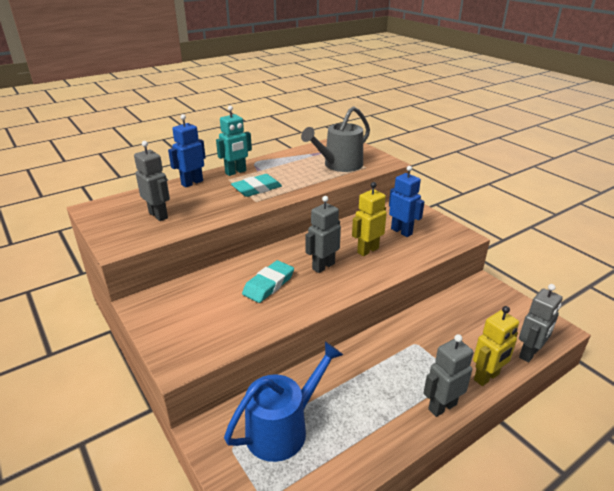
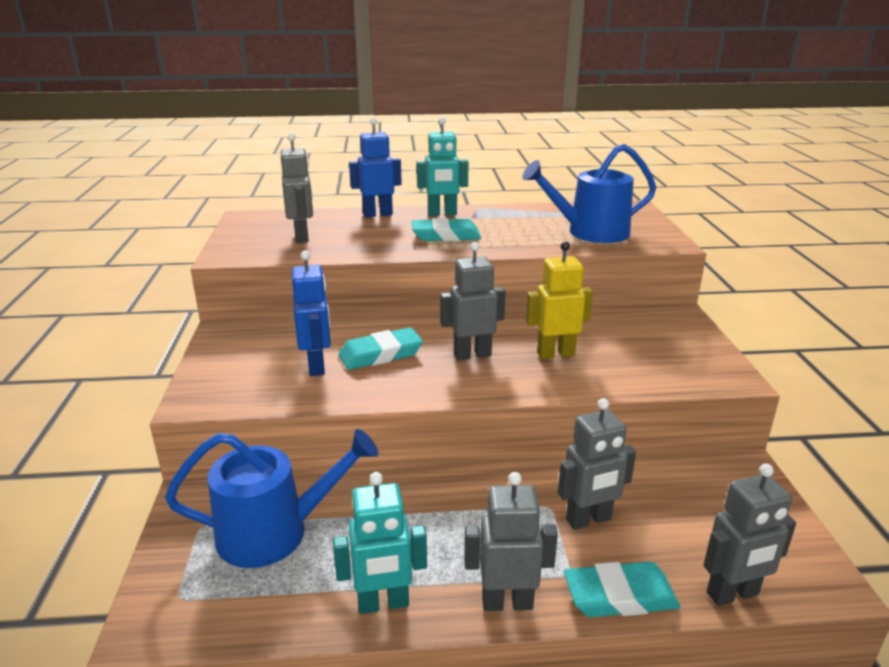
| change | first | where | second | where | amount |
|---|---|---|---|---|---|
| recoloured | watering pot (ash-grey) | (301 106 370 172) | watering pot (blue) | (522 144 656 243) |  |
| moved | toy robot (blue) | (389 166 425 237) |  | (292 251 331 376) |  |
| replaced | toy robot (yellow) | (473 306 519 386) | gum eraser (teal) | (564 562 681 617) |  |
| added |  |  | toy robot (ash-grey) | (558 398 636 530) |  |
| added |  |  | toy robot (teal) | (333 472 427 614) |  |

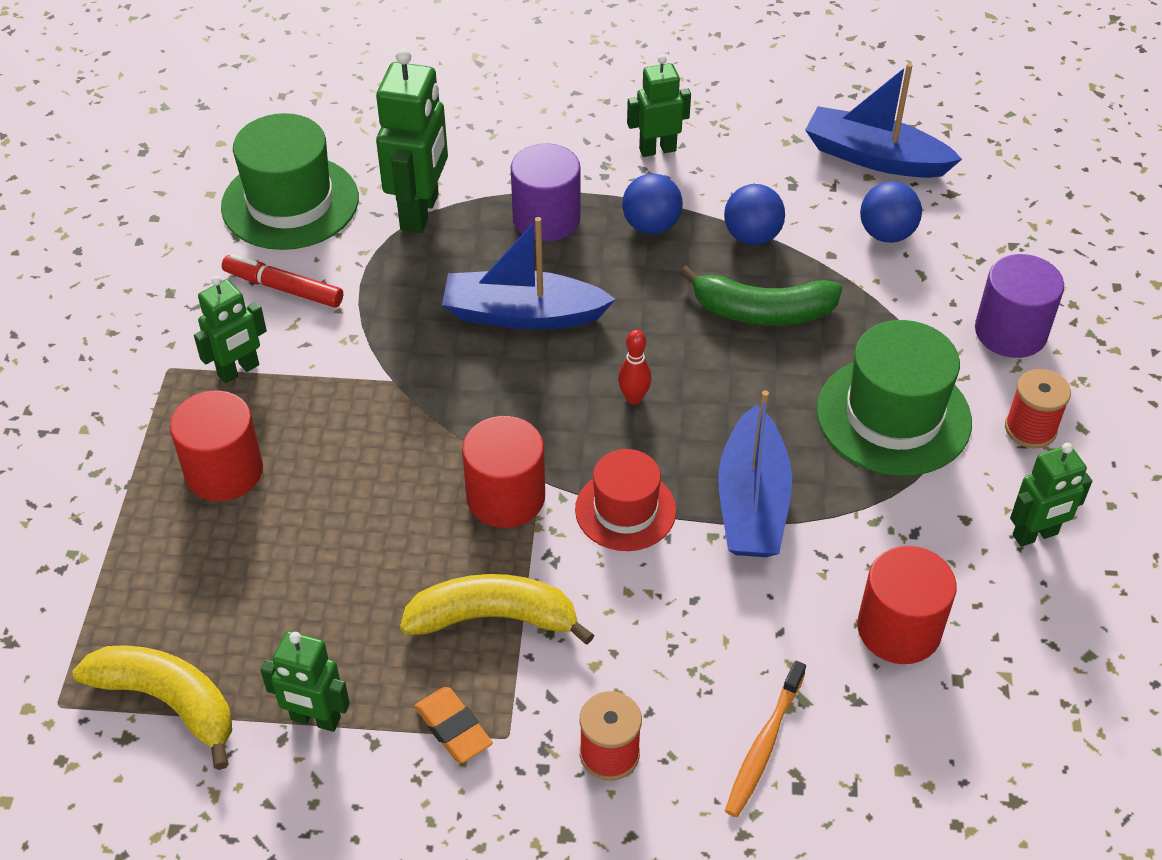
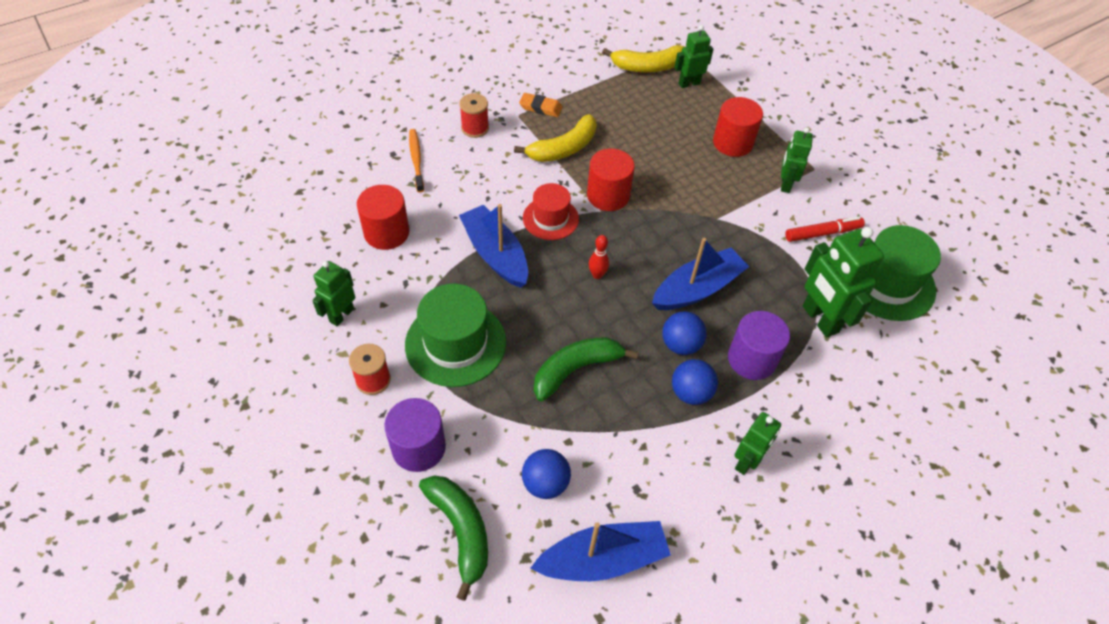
| change | first | where | second | where | amount |
|---|---|---|---|---|---|
| moved | sphere (blue) | (724 184 785 245) |  | (662 311 707 355) |  |
| moved | toy robot (green) | (261 631 350 732) |  | (674 25 713 88) |  |
| added |  |  | banana (green) | (419 475 488 601) |  |

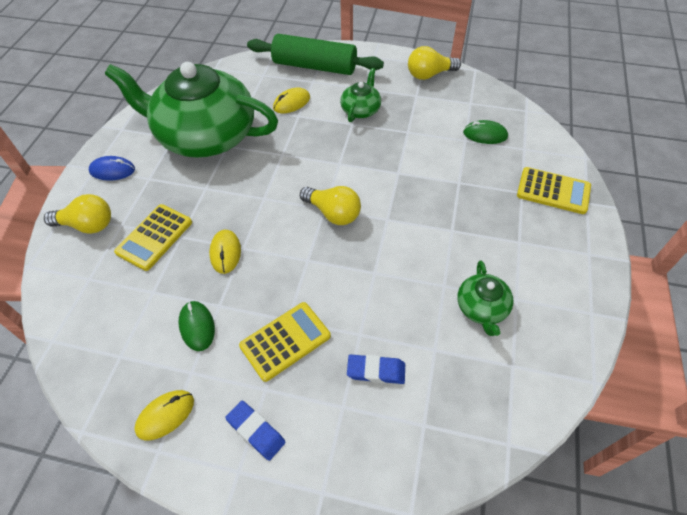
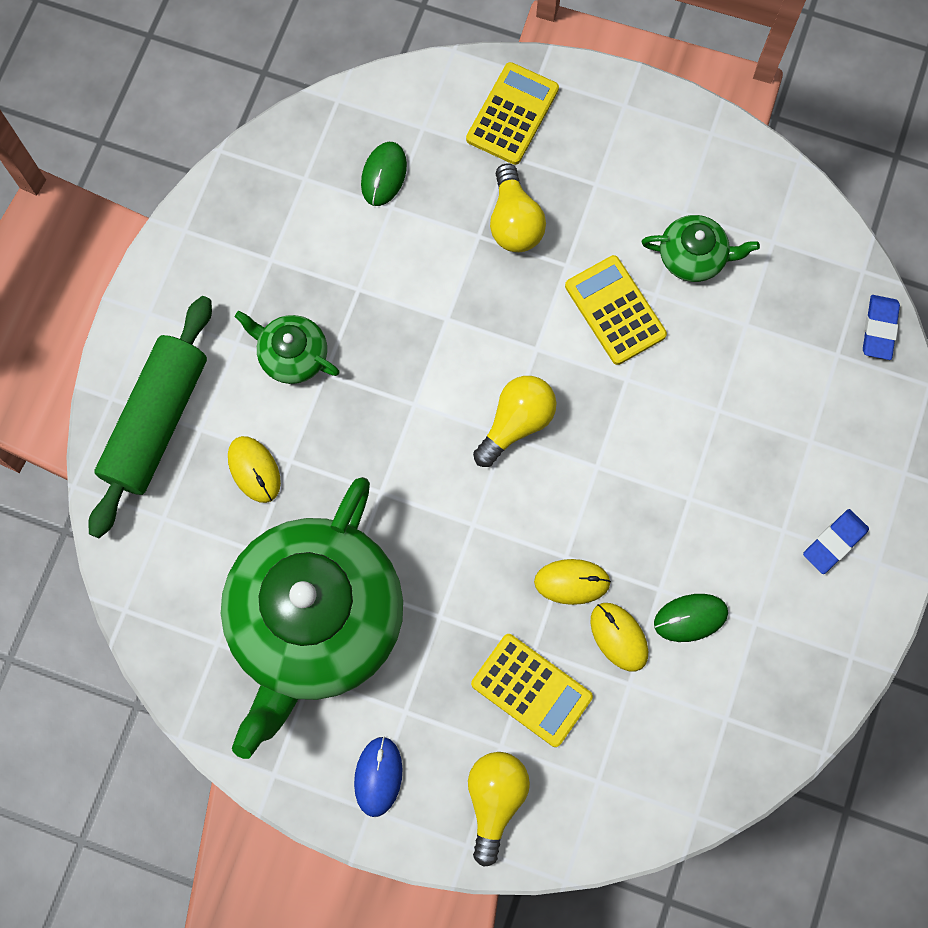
| change | first | where | second | where | amount |
|---|---|---|---|---|---|
| moved | light bulb (yellow) | (408 46 461 80) |  | (490 163 546 252) |  |
| moved | calculator (yellow) | (239 302 331 382) |  | (565 255 667 365) |  |
| moved | gum eraser (blue) | (347 354 405 384) |  | (863 295 900 360) |  |
| moved | mouse (yellow) | (135 390 194 441) |  | (590 603 648 672) |  |

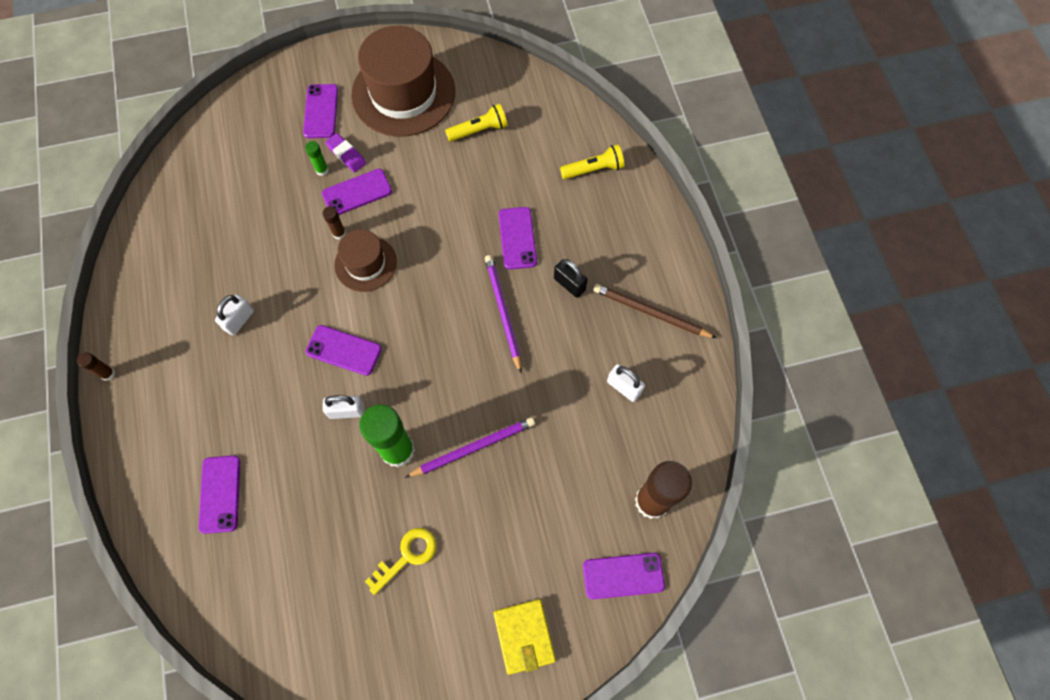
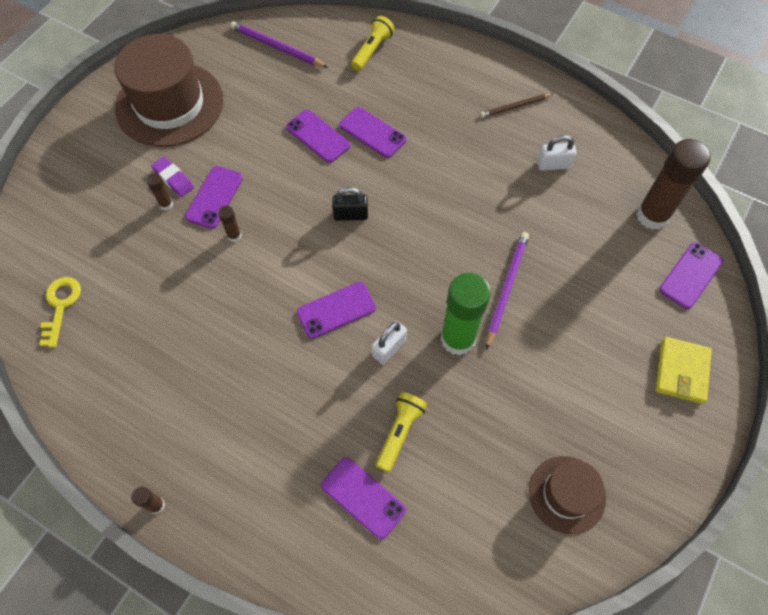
| change | first | where | second | where | amount |
|---|---|---|---|---|---|
| moved | smartphone (purple) | (303 84 338 138) |  | (286 110 351 163) |  |
| moved | flashlight (yellow) | (445 104 508 142) |  | (376 392 427 472) |  |
| turned | gum eraser (purple) | (325 133 366 172) |  | (151 156 194 197) | 45 degrees clockwise |
| recoloured | glue stick (green) | (305 141 329 176) | glue stick (dark brown) | (146 173 173 210) |  |
| moved | top hat (dark brown) | (334 229 397 292) |  | (529 456 606 534) |  |
| moved | wooden pencil (purple) | (485 255 522 373) |  | (230 21 328 68) |  |
| moved | small lock (black) | (554 259 588 298) |  | (332 187 368 221) |  |
| resized | wooden pencil (dark brown) | (593 284 716 338) |  | (480 94 553 117) | x0.65 |
| removed | small lock (white) | (215 294 254 336) |  |  |  |
| moved | latchkey (yellow) | (365 528 437 595) |  | (39 277 81 348) |  |
| turned | card wallet (yellow) | (493 599 556 675) |  | (655 337 712 404) | 75 degrees clockwise |

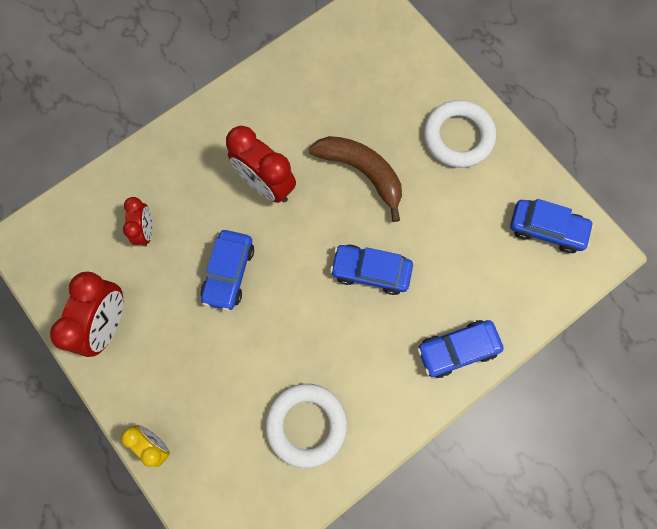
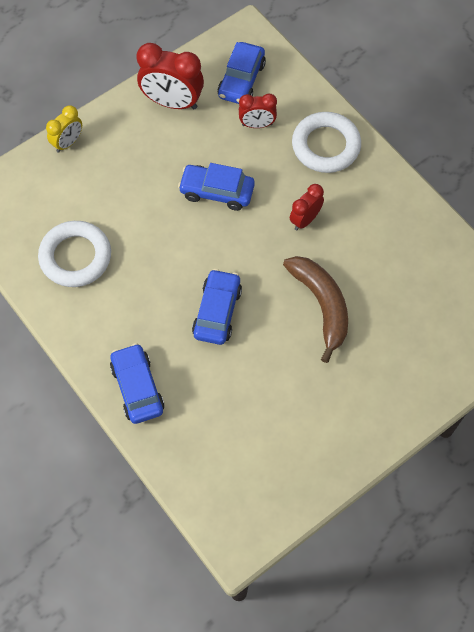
| change | first | where | second | where | amount |
|---|---|---|---|---|---|
| moved | hoop (white) | (424 100 496 168) |  | (292 112 361 173) |  |
| resized | bedside clock (crimson) | (226 126 296 203) |  | (290 184 324 230) | x0.58 |
| turned | banana (dark brown) | (309 136 402 222) |  | (283 256 348 363) | 60 degrees counterclockwise |
| moved | car (blue) | (510 199 594 253) |  | (217 42 266 104) |  |

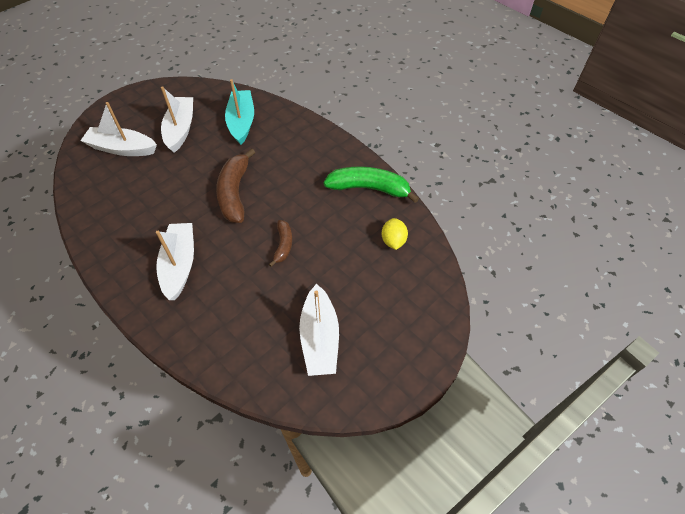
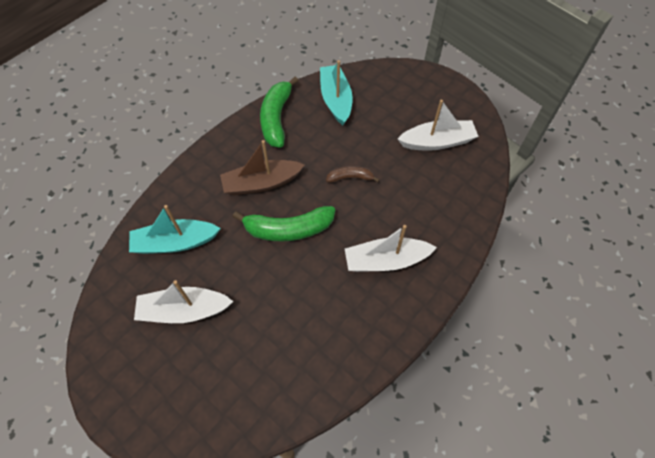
| change | first | where | second | where | amount |
|---|---|---|---|---|---|
| removed | boat (white) | (80 102 157 156) |  |  |  |
| recoloured | banana (dark brown) | (216 149 255 223) | banana (green) | (233 206 335 241) |  |
| replaced | toy lemon (yellow) | (382 218 408 250) | boat (teal) | (320 60 353 125) |  |
| added |  |  | boat (dark brown) | (220 140 304 195) |  |

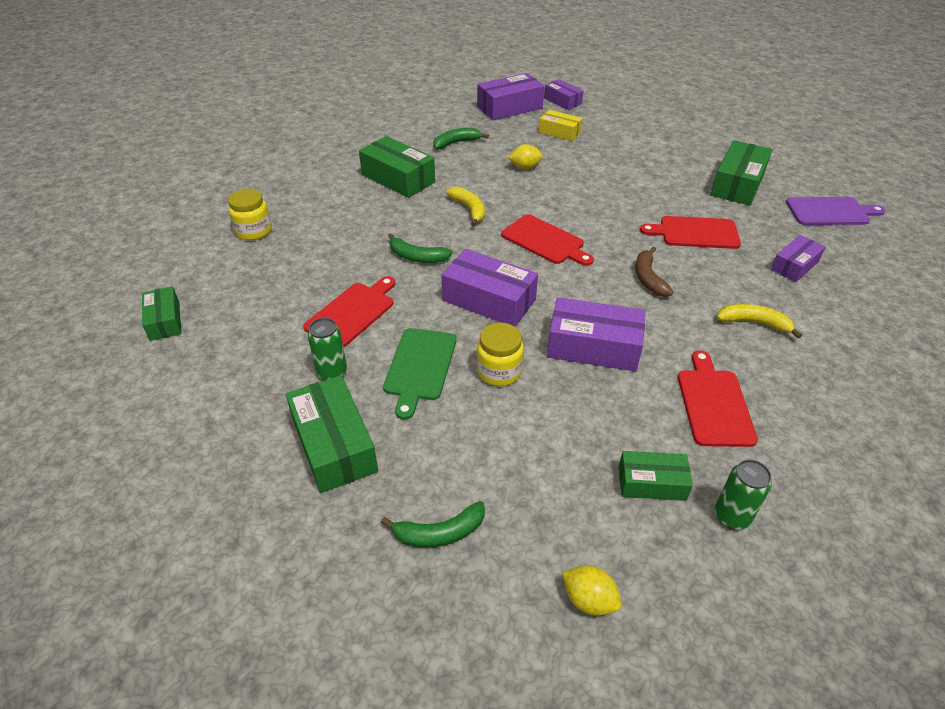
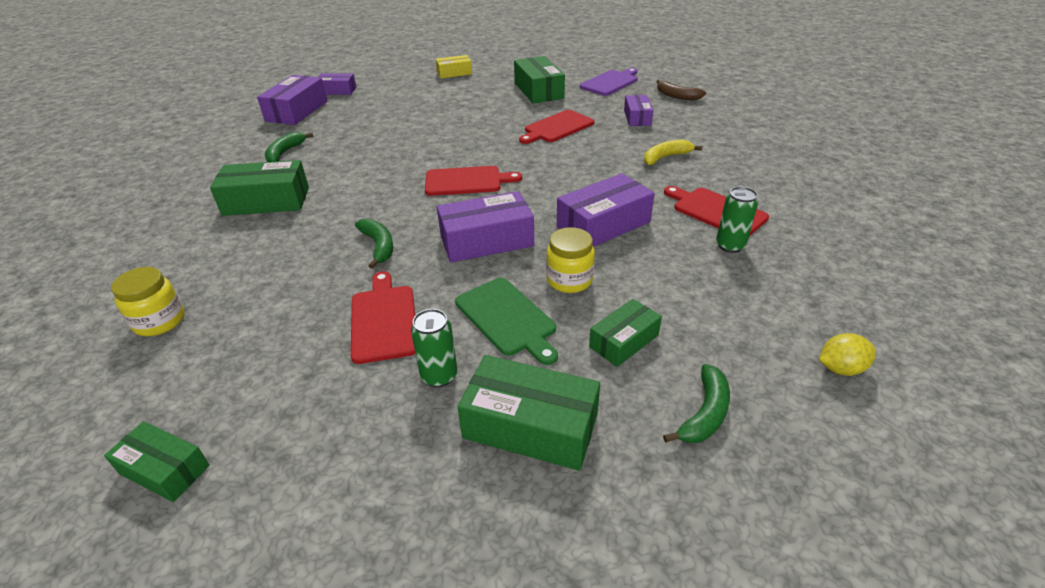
| change | first | where | second | where | amount |
|---|---|---|---|---|---|
| moved | parcel (yellow) | (539 110 582 141) |  | (436 55 472 78) |  |
| removed | toy lemon (yellow) | (508 144 543 169) |  |  |  |
| removed | banana (yellow) | (446 187 485 226) |  |  |  |
| turned | banana (green) | (388 233 453 263) |  | (355 219 393 269) | 90 degrees counterclockwise |
| moved | banana (dark brown) | (635 247 674 297) |  | (656 80 706 100) |  |
| moved | parcel (green) | (619 451 693 501) |  | (589 299 662 367) |  |
| moved | soda can (green) | (715 459 772 530) |  | (716 187 758 253) |  |

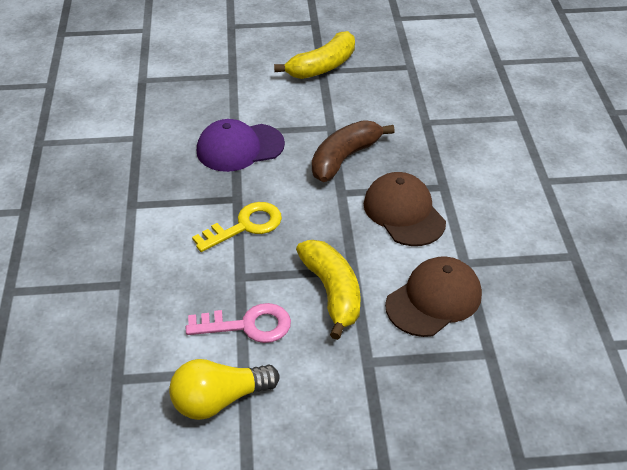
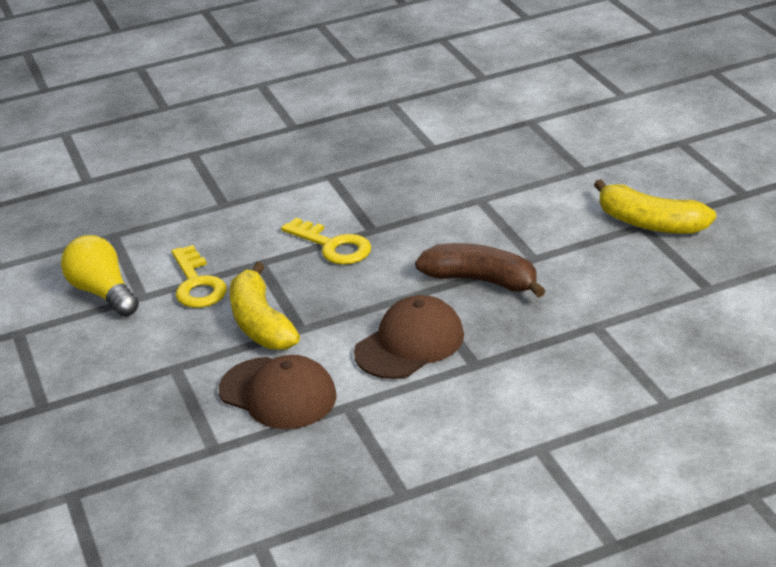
| change | first | where | second | where | amount |
|---|---|---|---|---|---|
| removed | baseball cap (purple) | (197 119 285 172) |  |  |  |
| turned | banana (yellow) | (296 240 361 340) |  | (230 262 300 350) | 105 degrees clockwise |
| recoloured | latchkey (rose-pink) | (186 303 291 343) | latchkey (yellow) | (171 245 227 308) |  |

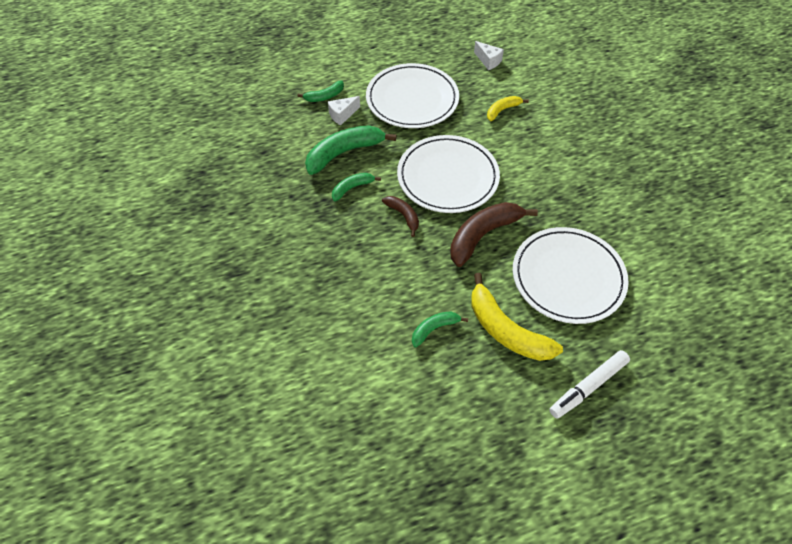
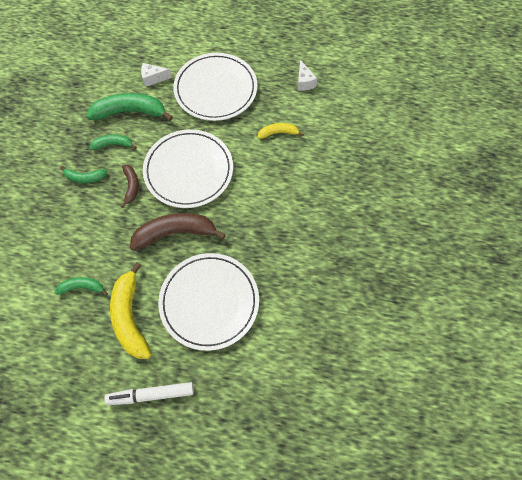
| change | first | where | second | where | amount |
|---|---|---|---|---|---|
| moved | banana (green) | (297 80 344 102) |  | (60 166 107 183) |  |

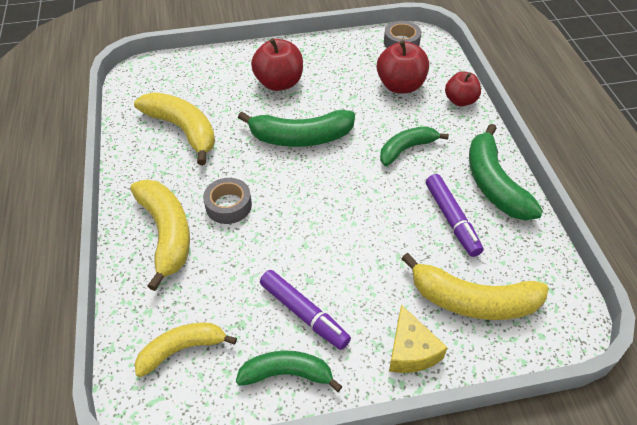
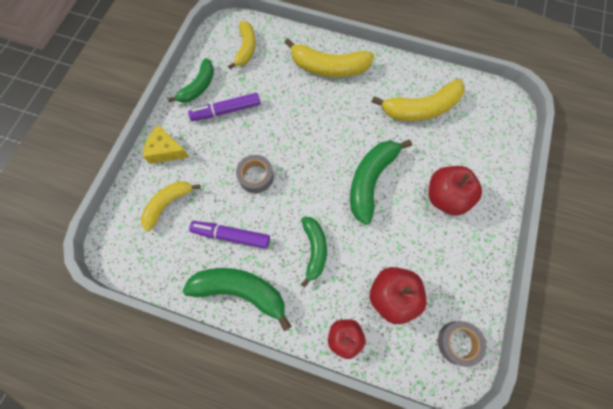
| change | first | where | second | where | amount |
|---|---|---|---|---|---|
| moved | roll of tape (ash-grey) | (203 178 252 224) |  | (236 155 274 193) |  |
| resized | banana (yellow) | (402 253 549 320) |  | (141 181 200 231) | x0.65 |

